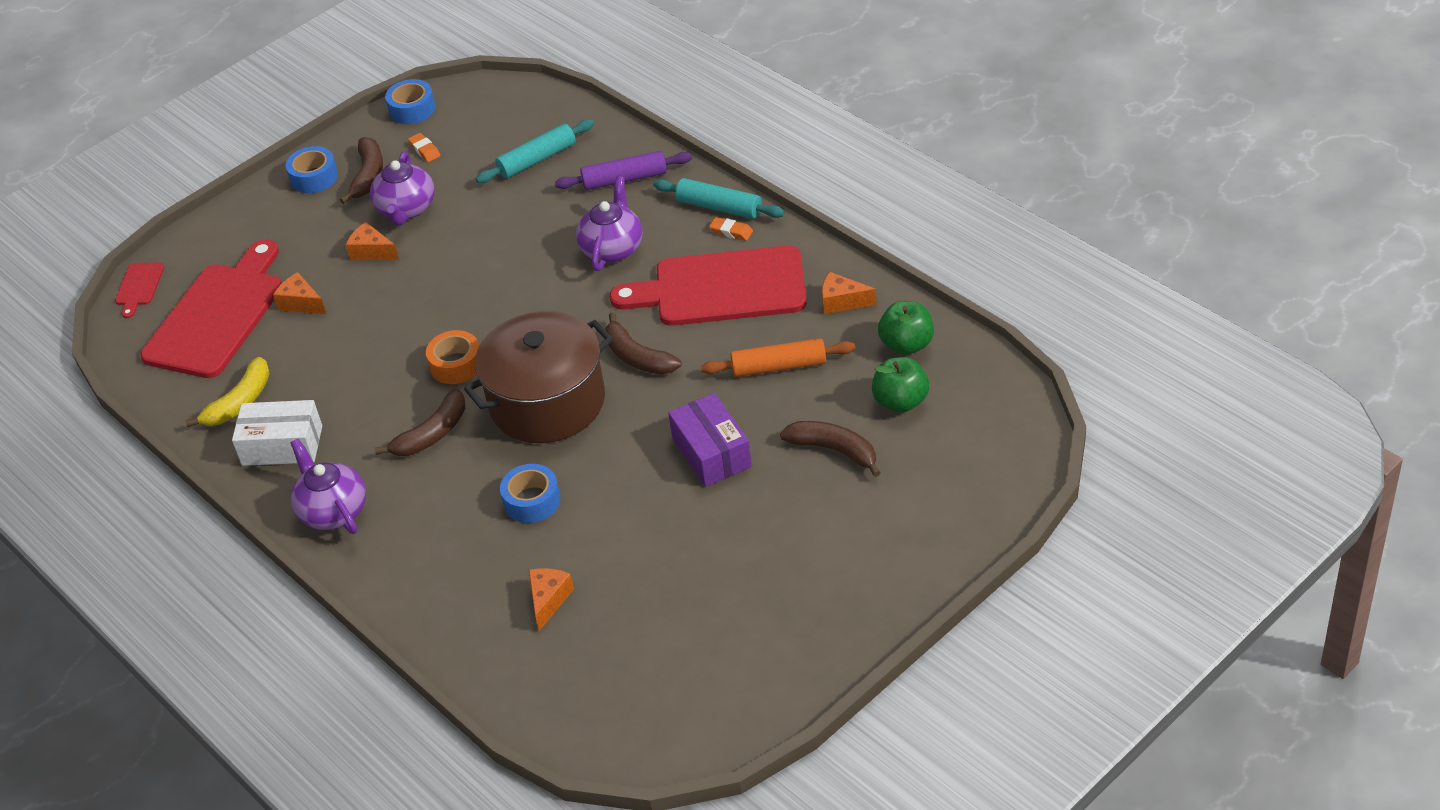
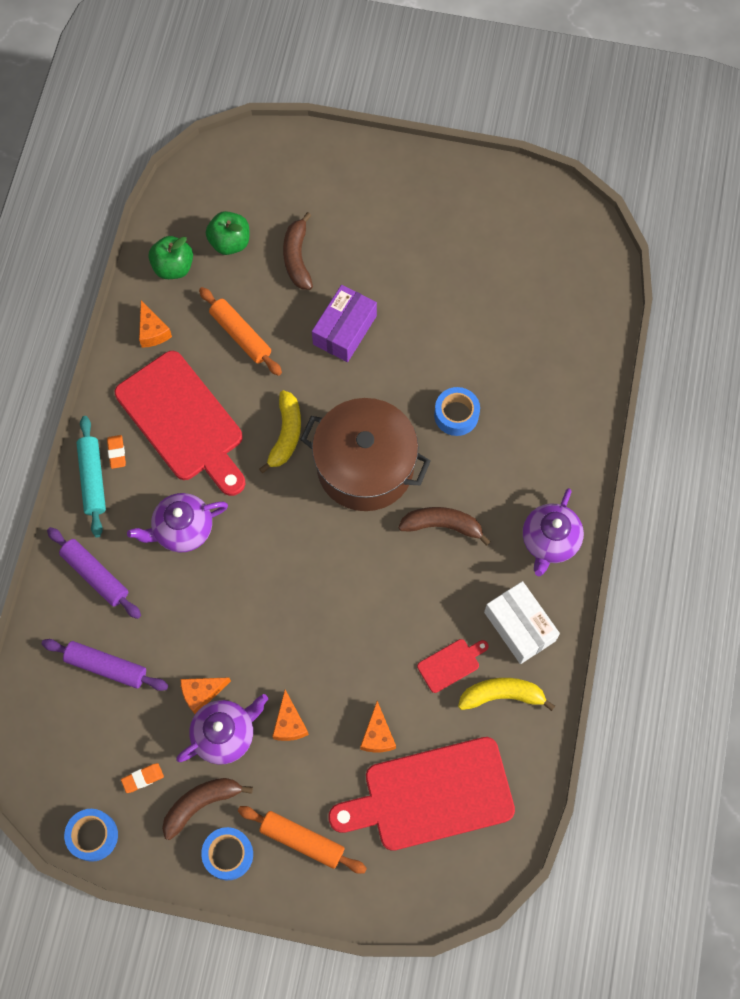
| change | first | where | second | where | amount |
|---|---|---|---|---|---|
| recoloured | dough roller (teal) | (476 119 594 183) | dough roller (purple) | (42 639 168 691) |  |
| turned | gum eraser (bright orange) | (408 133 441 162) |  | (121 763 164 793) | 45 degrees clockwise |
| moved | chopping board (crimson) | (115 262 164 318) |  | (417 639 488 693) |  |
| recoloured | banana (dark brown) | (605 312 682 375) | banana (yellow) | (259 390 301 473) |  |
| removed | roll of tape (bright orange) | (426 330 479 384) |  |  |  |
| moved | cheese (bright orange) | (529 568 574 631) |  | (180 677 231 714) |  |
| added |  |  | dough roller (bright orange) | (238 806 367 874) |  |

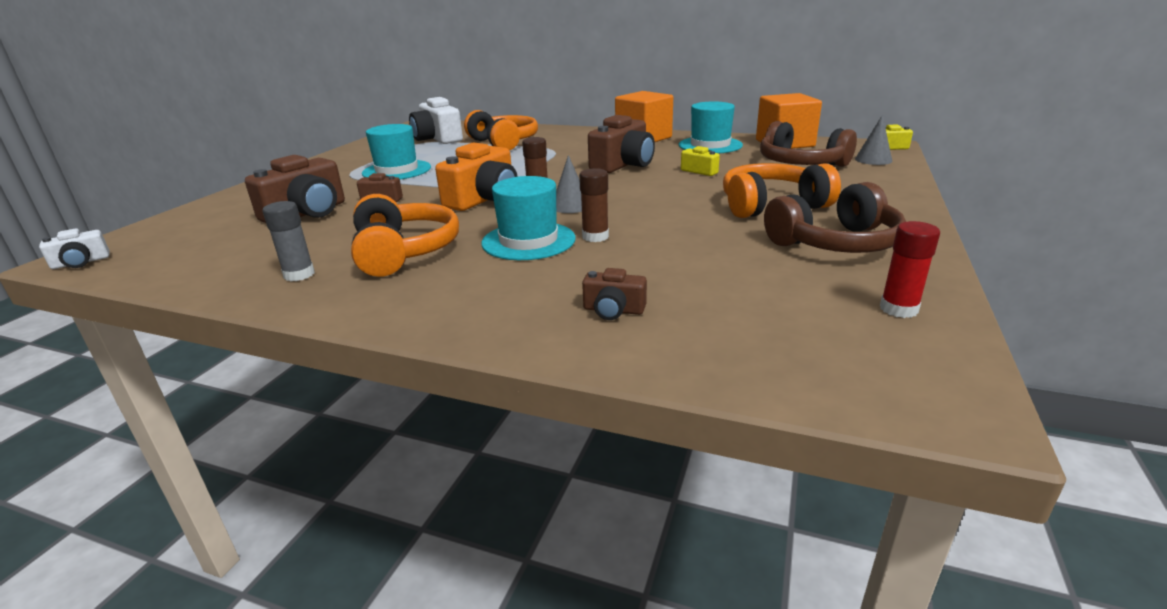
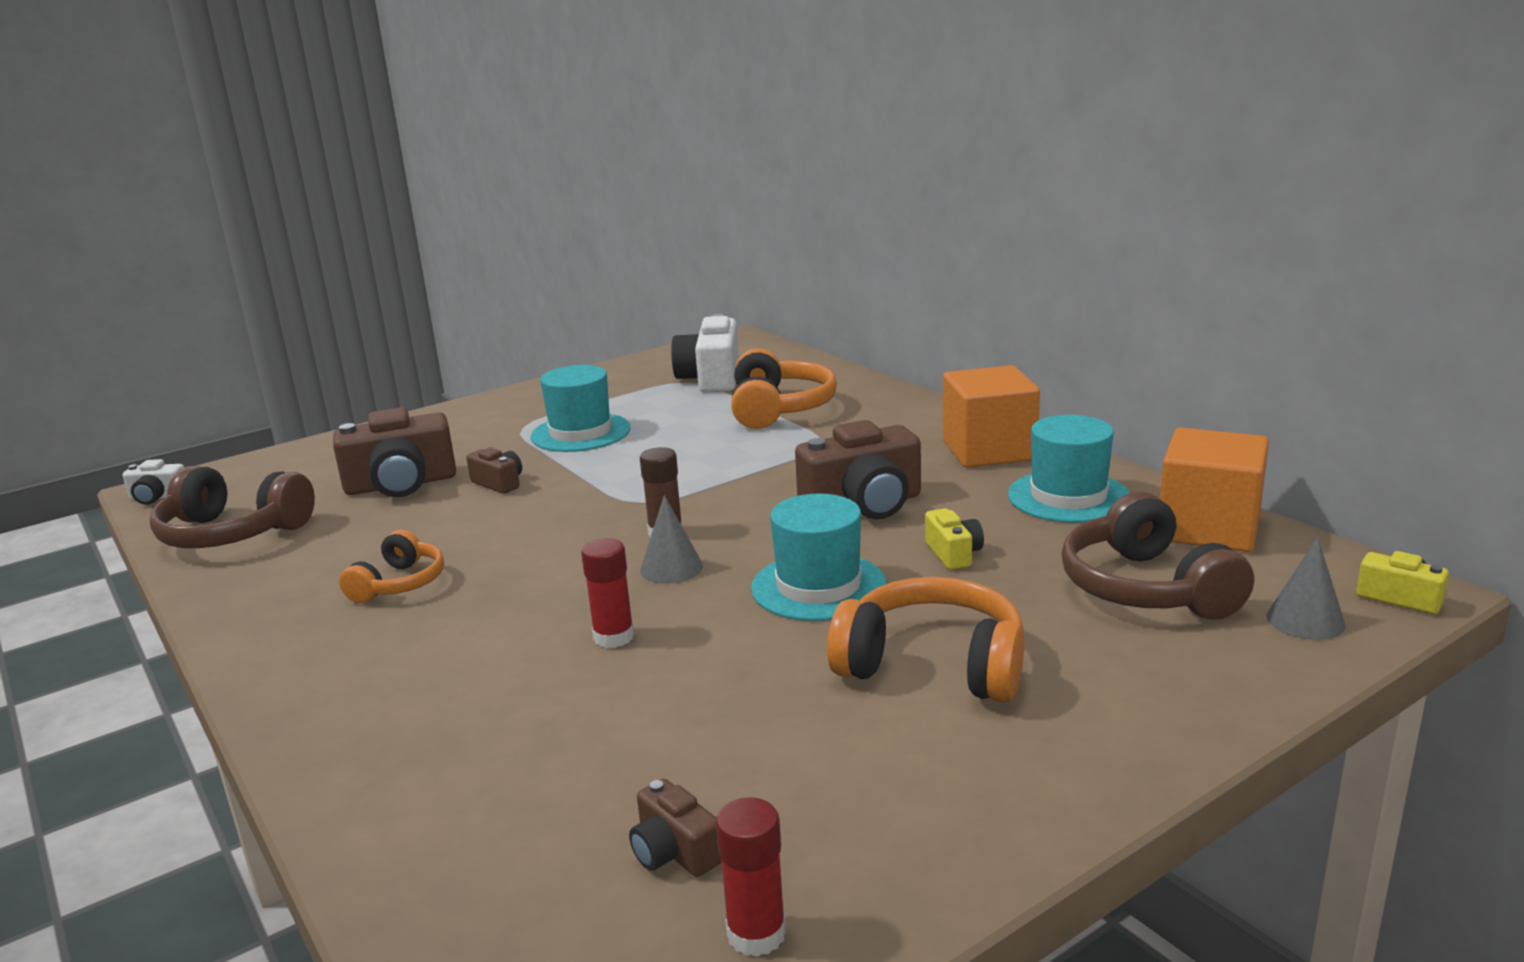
| change | first | where | second | where | amount |
|---|---|---|---|---|---|
| removed | camera (bright orange) | (435 142 518 211) |  |  |  |
| recoloured | glue stick (dark brown) | (579 168 609 242) | glue stick (crimson) | (581 538 634 648) |  |
| moved | top hat (teal) | (481 176 576 260) |  | (751 493 887 621) |  |
| moved | headset (dark brown) | (764 182 906 253) |  | (150 466 315 548) |  |
| resized | headset (bright orange) | (351 194 459 277) |  | (339 530 444 603) | x0.61 |
| removed | glue stick (ash-grey) | (262 201 315 281) |  |  |  |
| moved | camera (dark brown) | (582 268 647 320) |  | (629 778 722 877) |  |

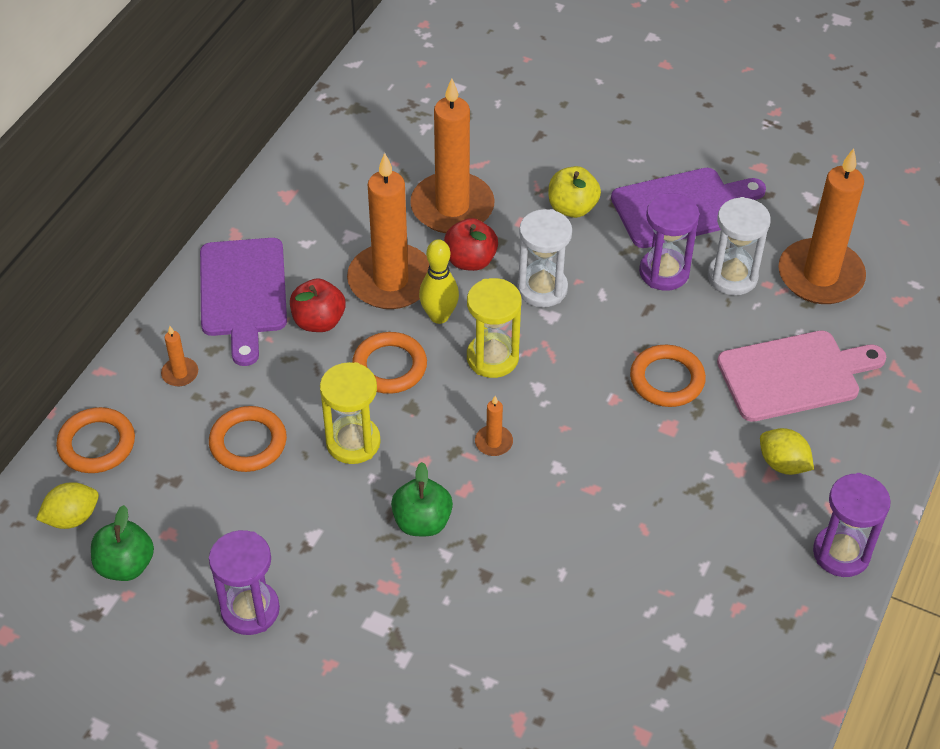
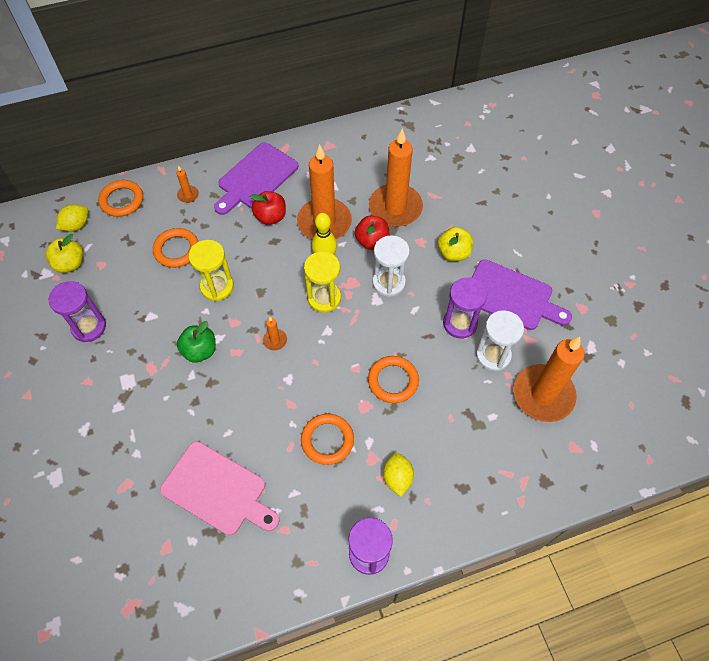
| change | first | where | second | where | amount |
|---|---|---|---|---|---|
| moved | chopping board (rose-pink) | (717 330 886 422) |  | (160 441 279 535) |  |
| moved | hoop (bright orange) | (352 332 427 394) |  | (301 414 354 465) |  |
| turned | toy lemon (yellow) | (36 482 99 529) |  | (56 204 88 232) | 60 degrees counterclockwise |
| recoloured | toy apple (green) | (91 505 154 581) | toy apple (yellow) | (45 234 83 273) |  |

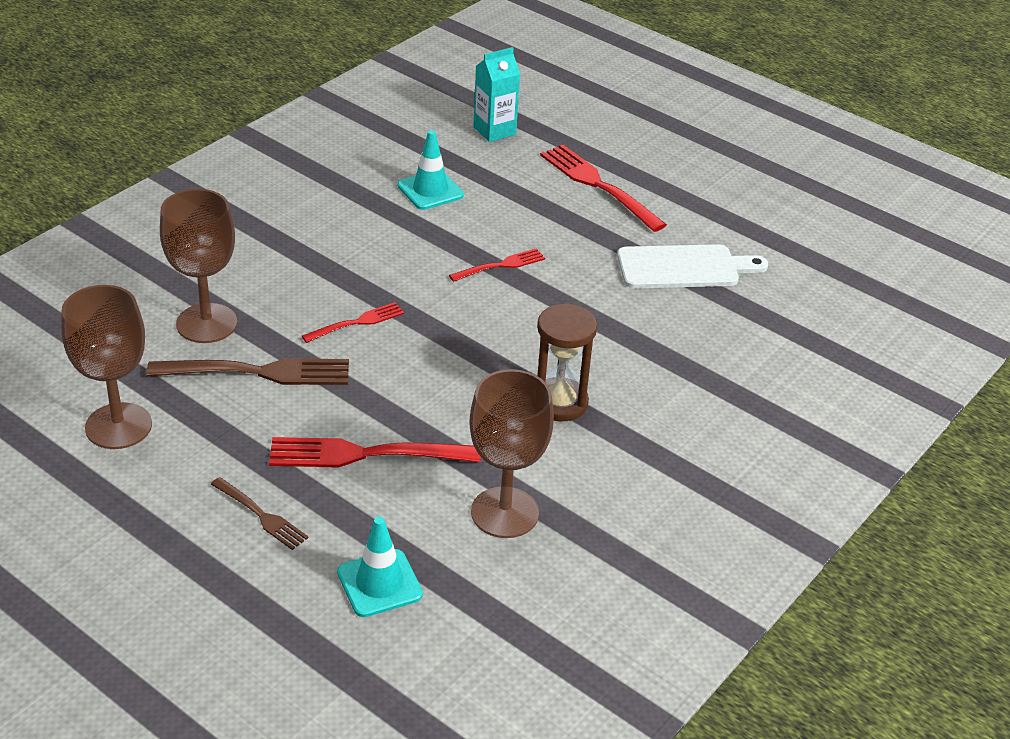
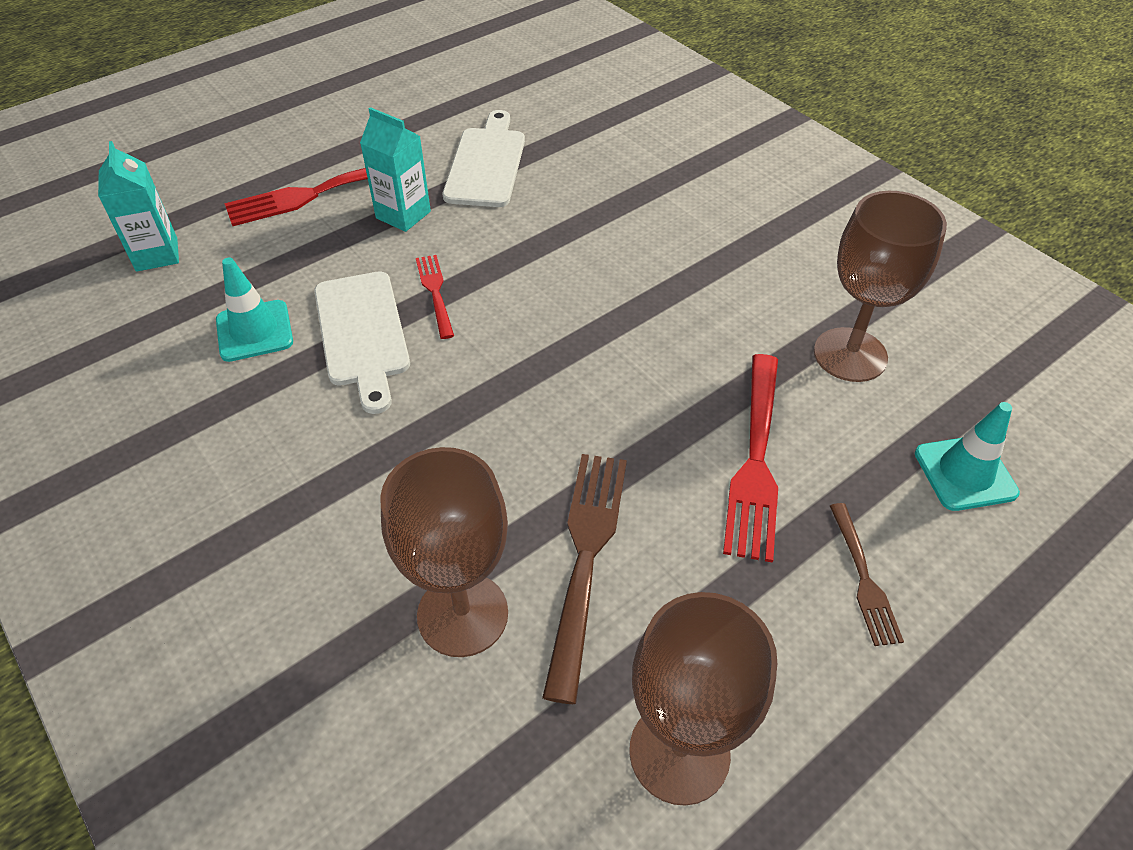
| change | first | where | second | where | amount |
|---|---|---|---|---|---|
| removed | fork (crimson) | (302 302 404 343) |  |  |  |
| removed | hourglass (dark brown) | (537 303 597 421) |  |  |  |
| turned | fork (dark brown) | (211 477 309 550) |  | (830 503 904 646) | 120 degrees clockwise |
| added |  |  | carton (teal) | (360 107 431 232) |  |
| added |  |  | chopping board (white) | (314 271 410 414) |  |

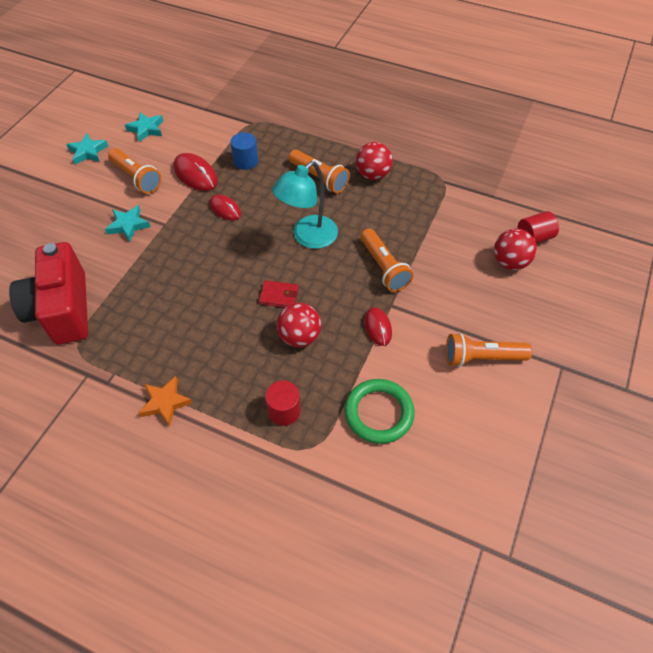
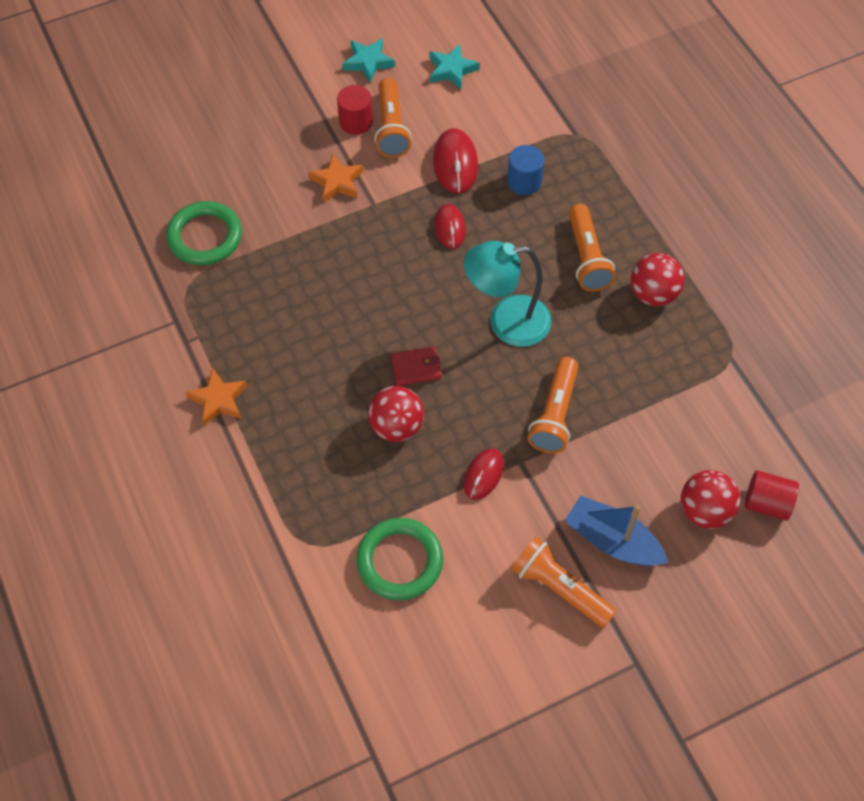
| change | first | where | second | where | amount |
|---|---|---|---|---|---|
| recoloured | star shape (teal) | (105 205 151 242) | star shape (bright orange) | (308 154 363 203) |  |
| replaced | camera (crimson) | (9 242 88 345) | hoop (green) | (166 201 242 265) |  |
| turned | card wallet (crimson) | (259 280 299 308) |  | (391 346 442 386) | 60 degrees counterclockwise |
| moved | cylinder shape (crimson) | (265 380 301 426) |  | (337 85 373 135) |  |
| added |  |  | boat (blue) | (565 495 668 566) |  |

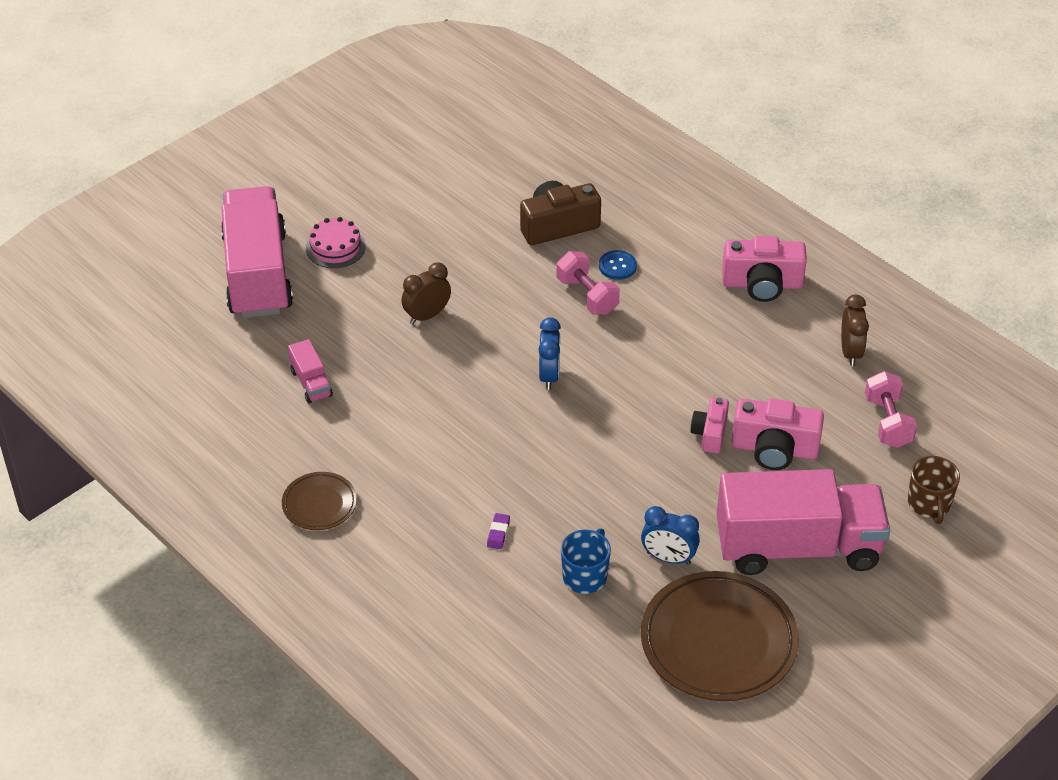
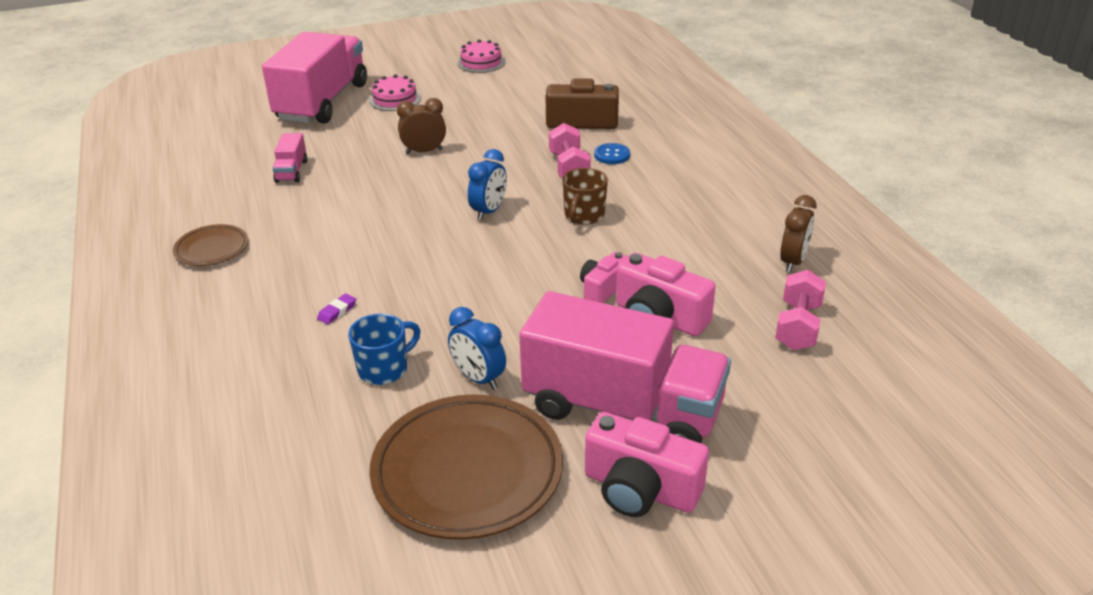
| change | first | where | second | where | amount |
|---|---|---|---|---|---|
| moved | camera (rose-pink) | (722 236 807 302) |  | (585 412 709 517) |  |
| moved | tea mug (dark brown) | (908 456 960 524) |  | (562 168 608 225) |  |
| added |  |  | layer cake (rose-pink) | (457 39 505 73) |  |

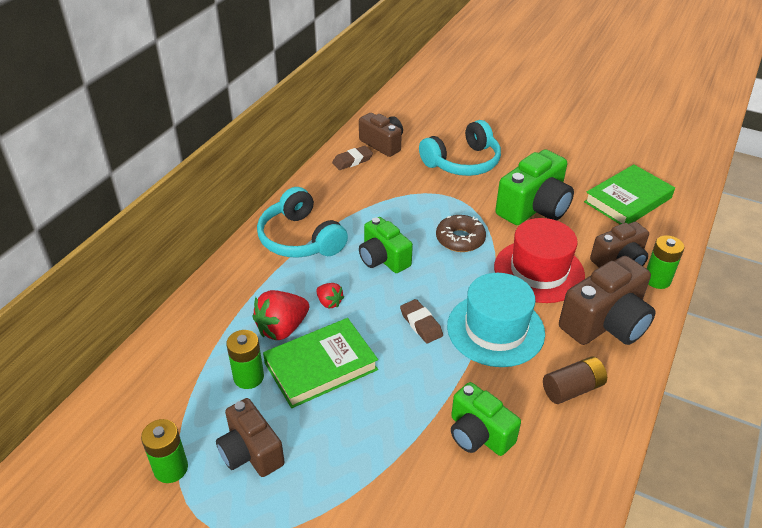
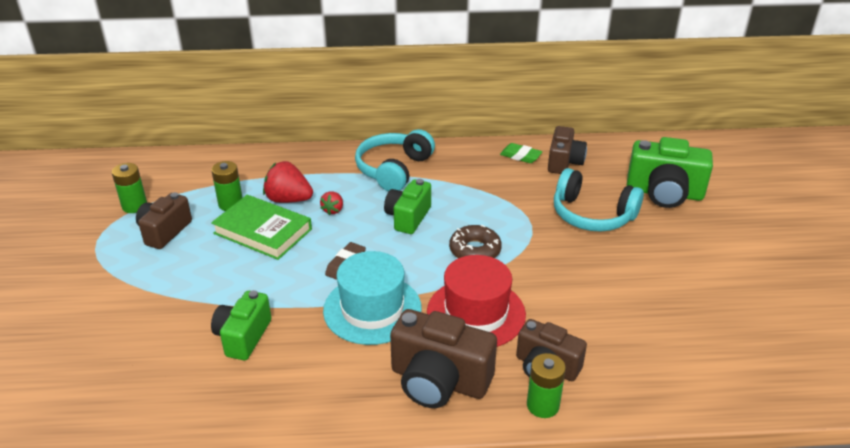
| change | first | where | second | where | amount |
|---|---|---|---|---|---|
| recoloured | gum eraser (dark brown) | (332 146 373 170) | gum eraser (green) | (500 143 542 163) |  |
| moved | camera (green) | (495 149 574 225) |  | (627 137 713 208) |  |
| removed | hardcover (green) | (584 164 675 224) |  |  |  |
| removed | battery (dark brown) | (543 356 607 404) |  |  |  |

